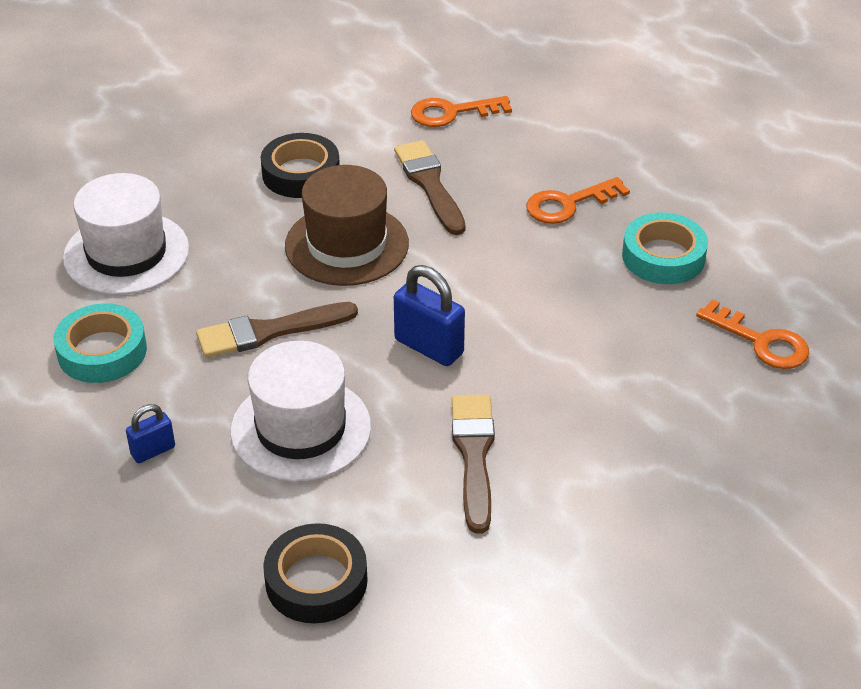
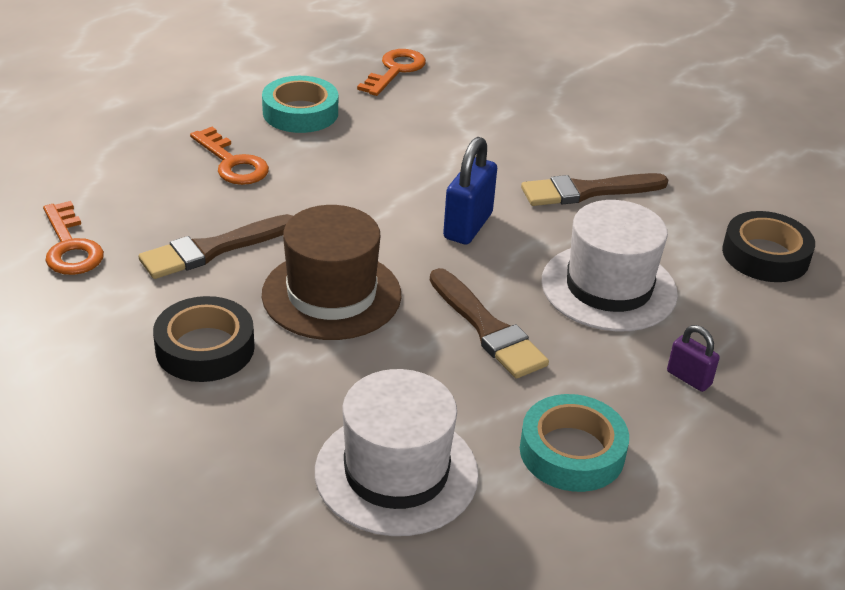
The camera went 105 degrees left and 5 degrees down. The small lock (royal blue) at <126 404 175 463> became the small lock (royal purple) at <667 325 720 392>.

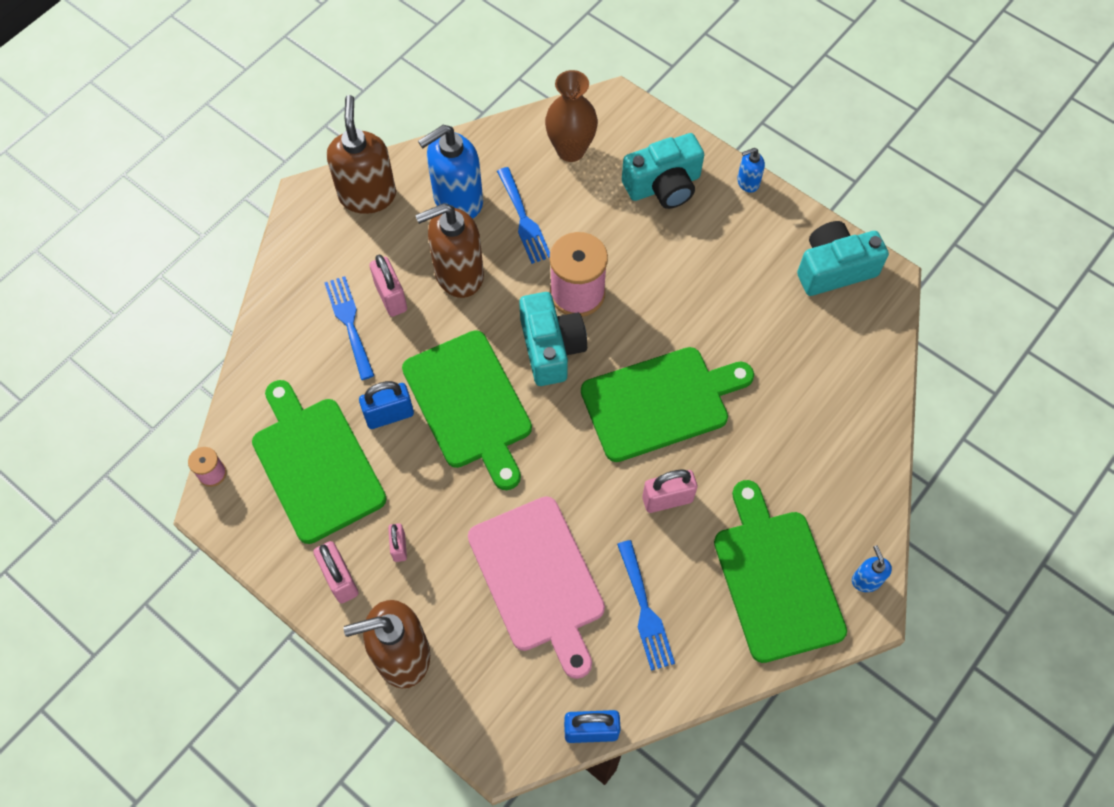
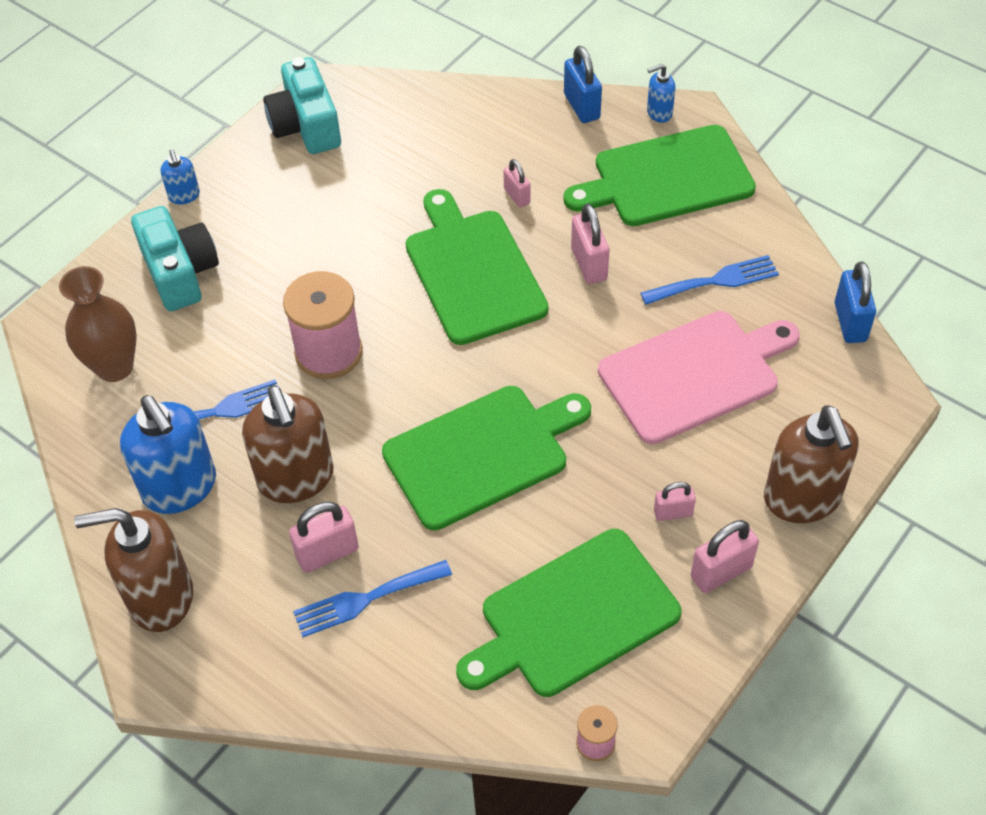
The camera went 90 degrees left and 10 degrees down. The photo camera (teal) at <519 292 587 386> disappeared. The small lock (rosy) at <503 159 531 208> appeared. The small lock (royal blue) moved from <359 381 414 429> to <564 46 602 123>.

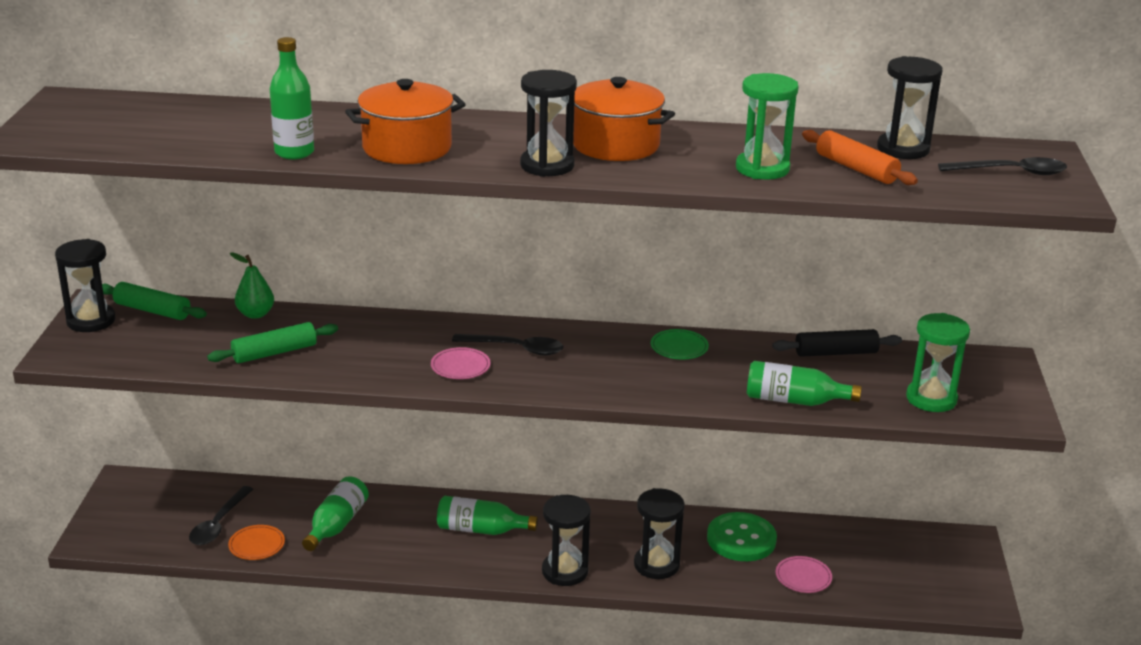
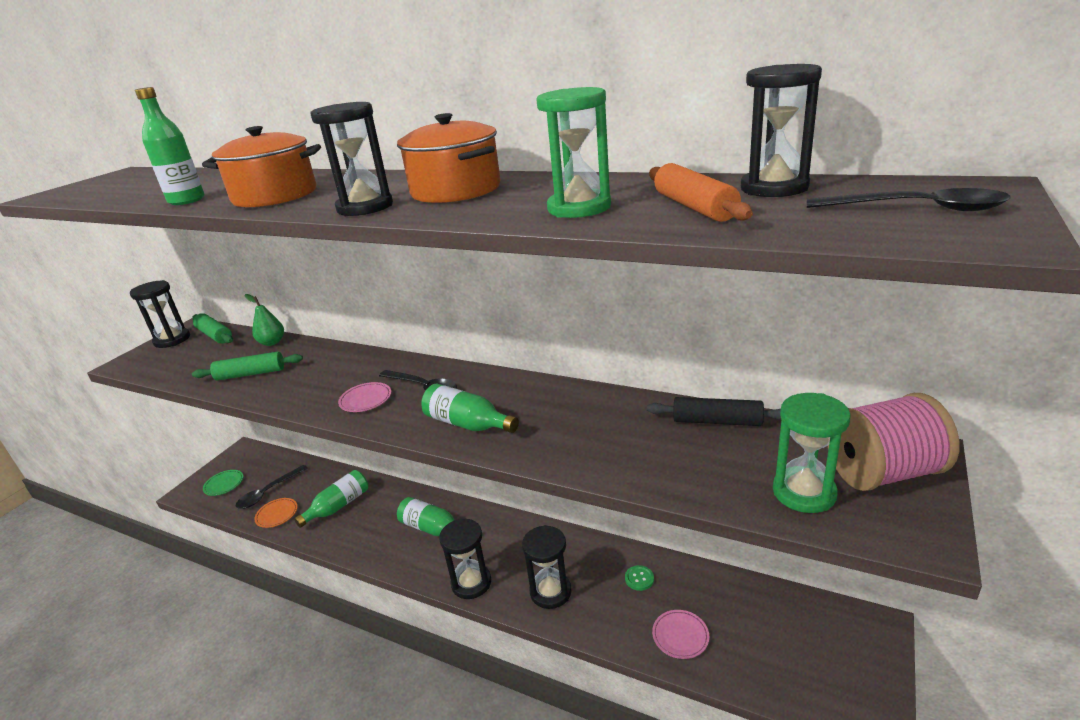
The camera went 25 degrees right and 0 degrees up. The reel of thread (rosy) at <828 393 960 491> appeared. The plate (green) moved from <651 329 709 359> to <203 470 243 496>. The bottle (green) moved from <747 361 862 406> to <421 384 519 433>. The button (green) at <707 512 777 561> changed to 0.45 times the size.

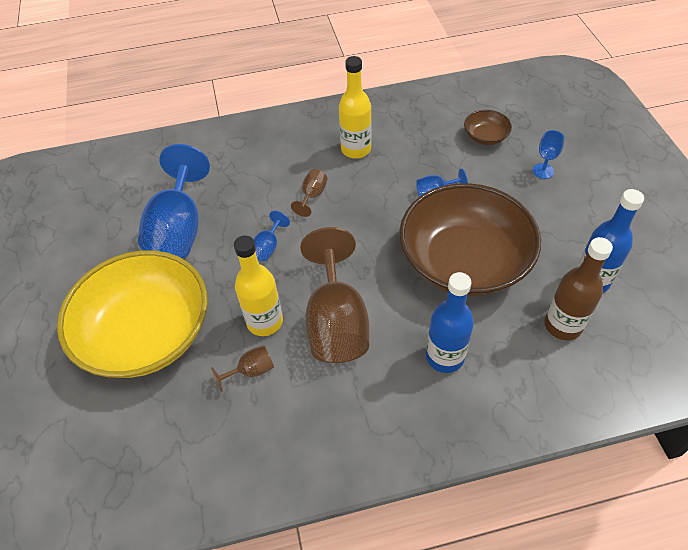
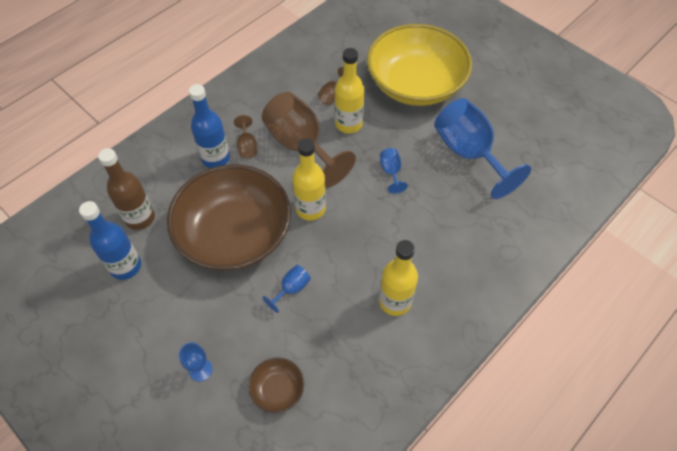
The camera went 145 degrees right and 5 degrees up. The bottle (golden) at <292 139 326 221> appeared. The wine glass (brown) moved from <291 169 328 217> to <234 115 257 158>.

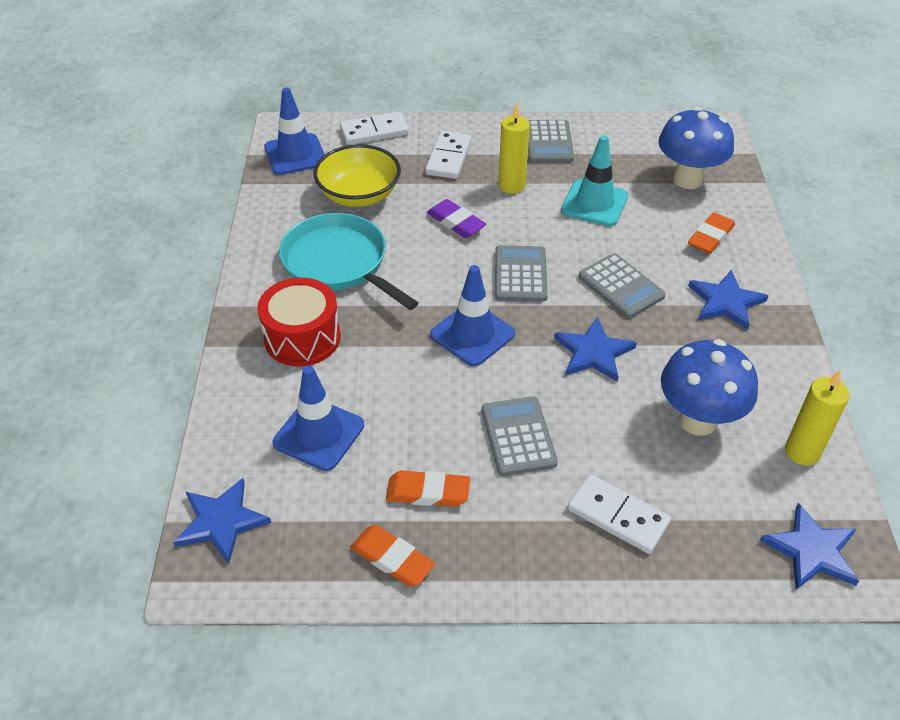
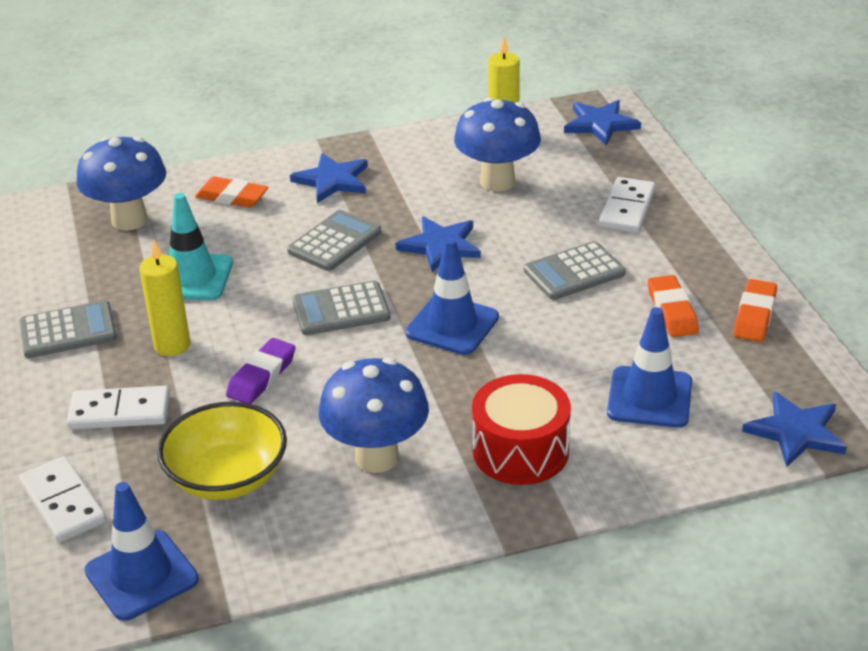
The camera went 105 degrees left and 10 degrees down. The skillet (teal) at <279 213 419 310> was replaced by the toadstool (royal blue) at <319 358 429 473>.

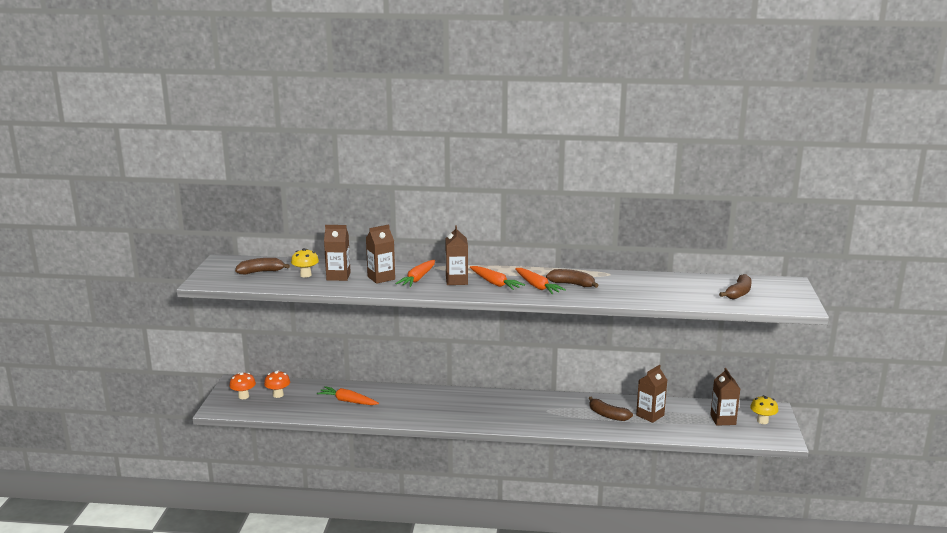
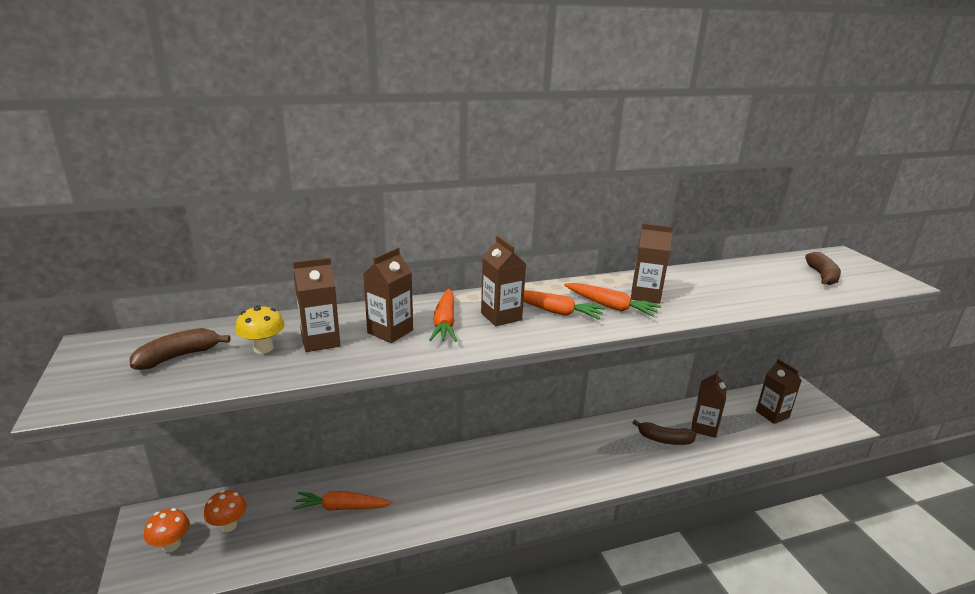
The camera went 25 degrees left and 5 degrees up. The toadstool (golden) at <750 395 778 424> disappeared. The banana fruit (brown) at <546 269 599 288> was replaced by the carton (brown) at <631 223 673 304>.

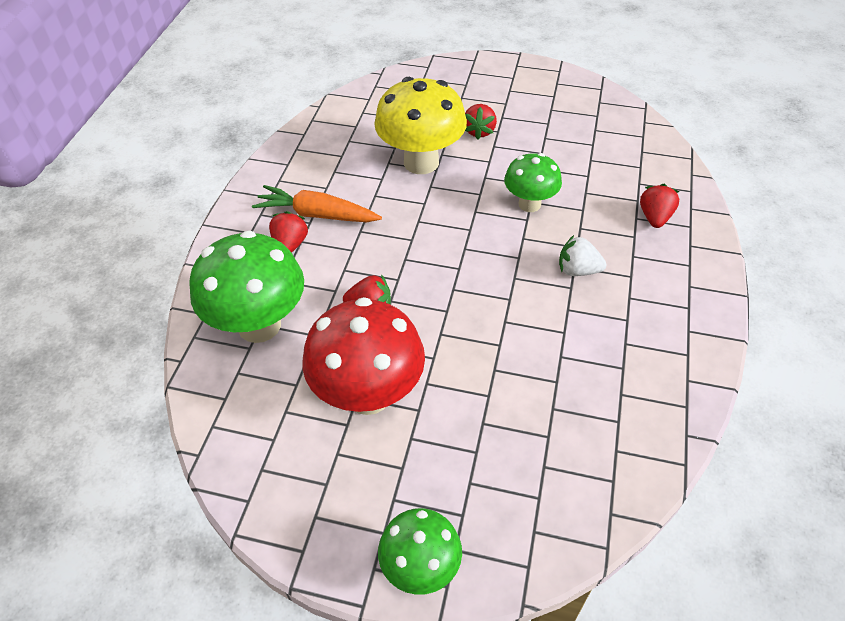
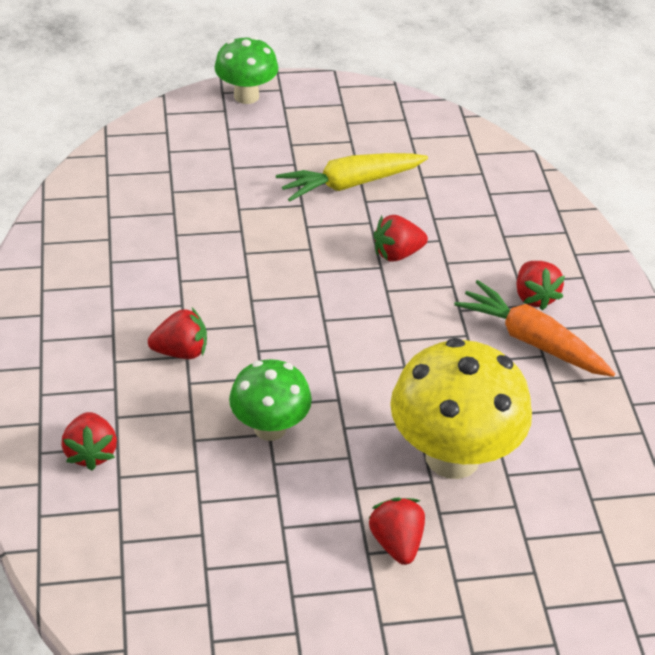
The camera went 155 degrees right and 5 degrees down. The toadstool (green) at <189 230 304 343> disappeared. The toadstool (scarlet) at <302 297 425 415> was replaced by the toy carrot (golden) at <276 153 428 202>. The strawberry (snow-white) at <559 235 606 276> became the strawberry (scarlet) at <148 308 207 359>. The toy carrot (orange) at <252 185 382 222> turned 135 degrees counterclockwise.

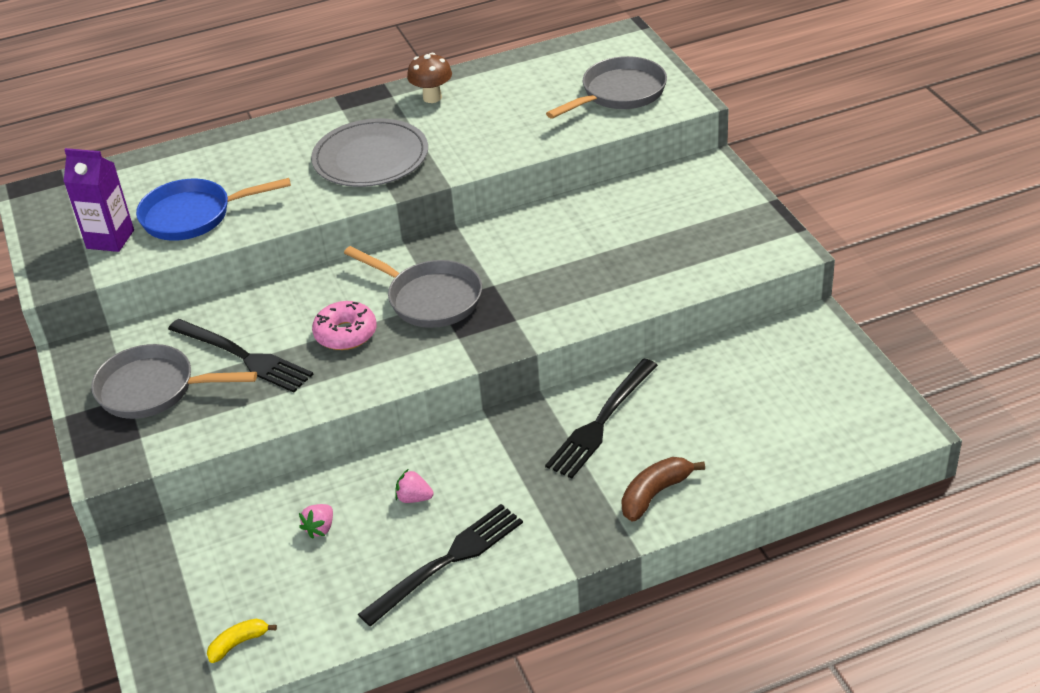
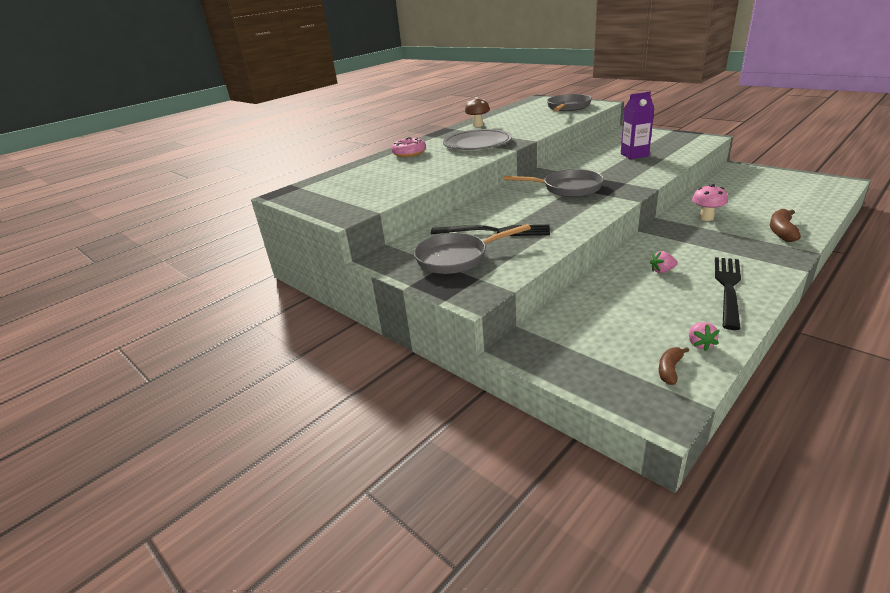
The camera went 25 degrees left and 10 degrees down. The skillet (royal blue) at <136 178 291 241> disappeared. The carton (royal purple) moved from <64 148 134 252> to <621 92 654 159>. The strawberry (rosy) moved from <299 504 333 539> to <689 322 720 351>. The glazed donut (rosy) moved from <312 301 376 350> to <391 137 426 157>. The dinner fork (ebony) at <545 359 658 479> was replaced by the toadstool (rosy) at <692 184 728 221>. The banana fruit (golden) at <207 619 277 663> became the banana fruit (brown) at <659 347 689 385>.

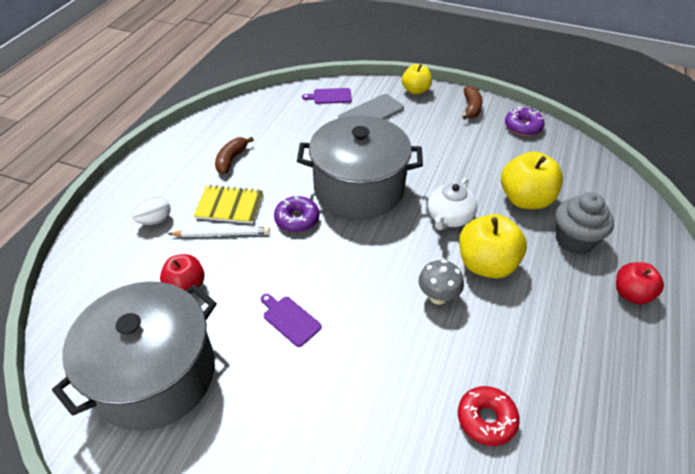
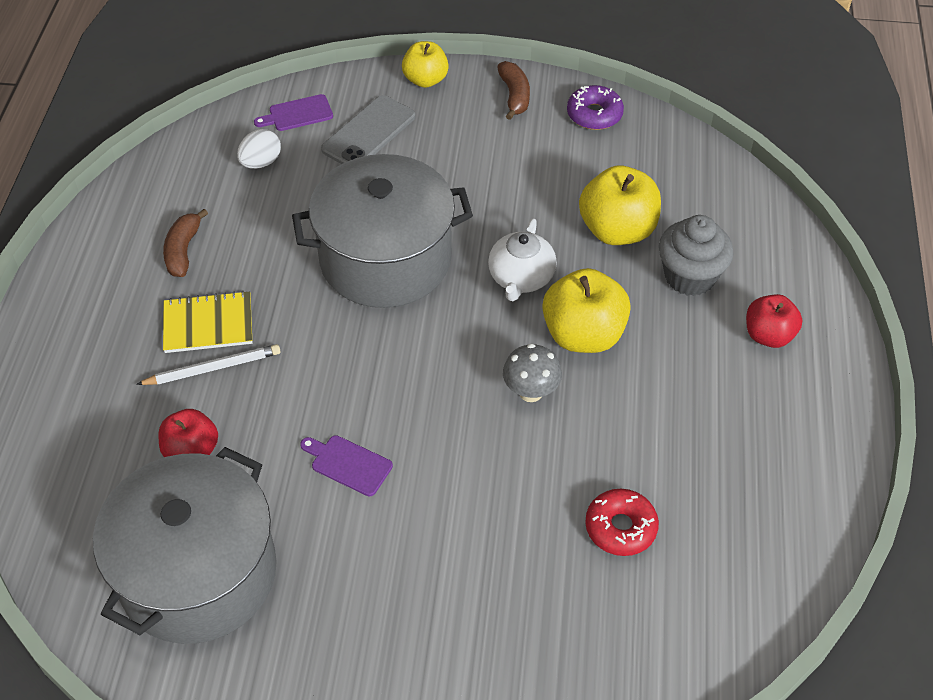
The camera went 15 degrees left and 5 degrees up. The glazed donut (royal purple) at <274 195 319 232> disappeared. The toy egg (snow-white) moved from <131 195 171 225> to <237 129 281 169>.

